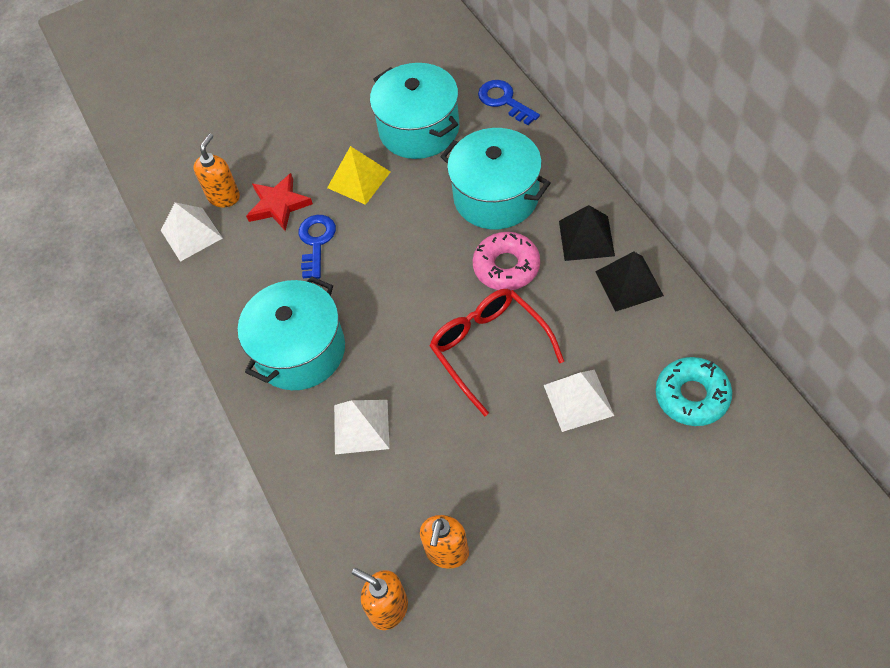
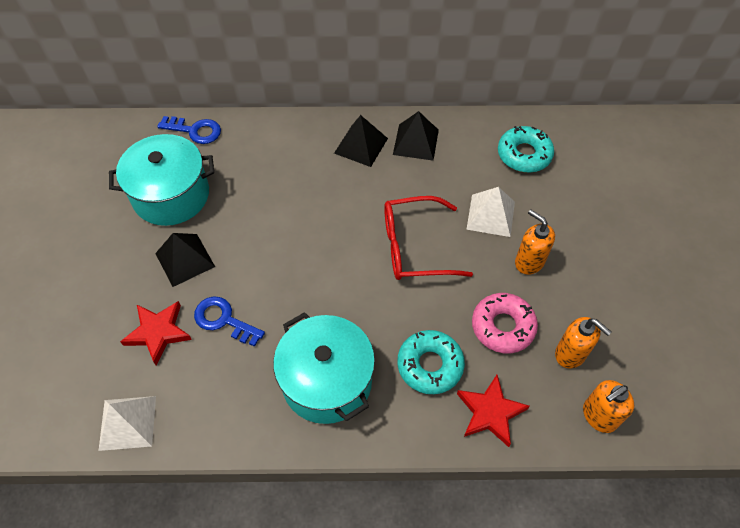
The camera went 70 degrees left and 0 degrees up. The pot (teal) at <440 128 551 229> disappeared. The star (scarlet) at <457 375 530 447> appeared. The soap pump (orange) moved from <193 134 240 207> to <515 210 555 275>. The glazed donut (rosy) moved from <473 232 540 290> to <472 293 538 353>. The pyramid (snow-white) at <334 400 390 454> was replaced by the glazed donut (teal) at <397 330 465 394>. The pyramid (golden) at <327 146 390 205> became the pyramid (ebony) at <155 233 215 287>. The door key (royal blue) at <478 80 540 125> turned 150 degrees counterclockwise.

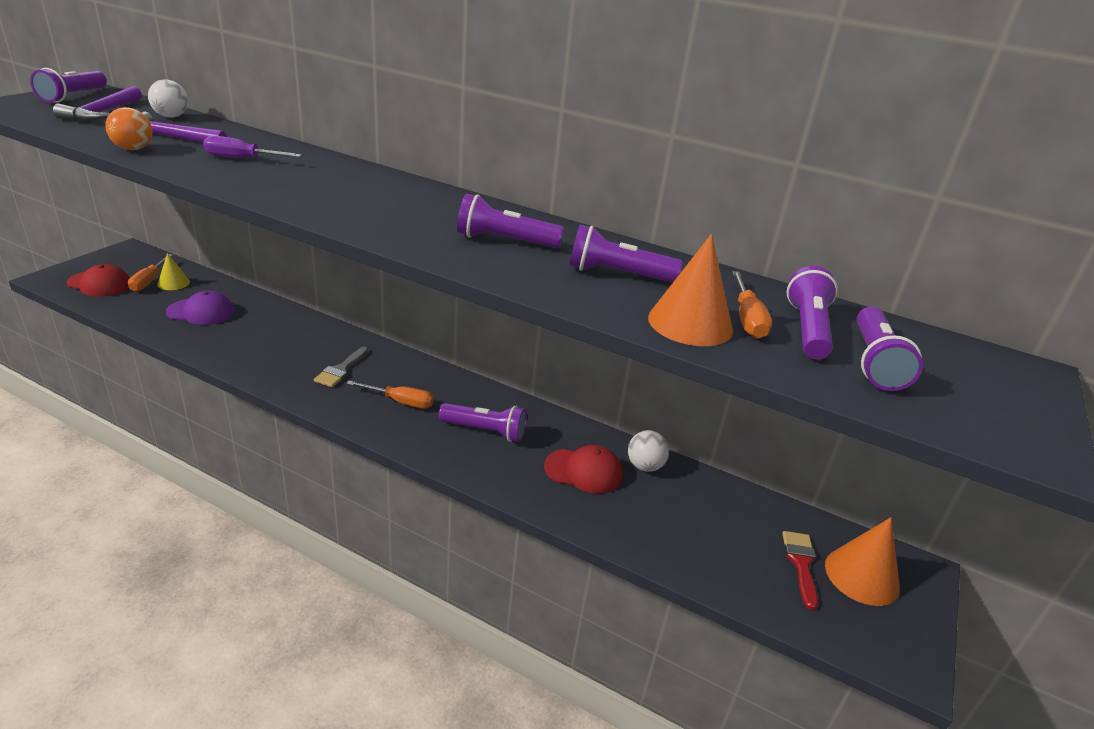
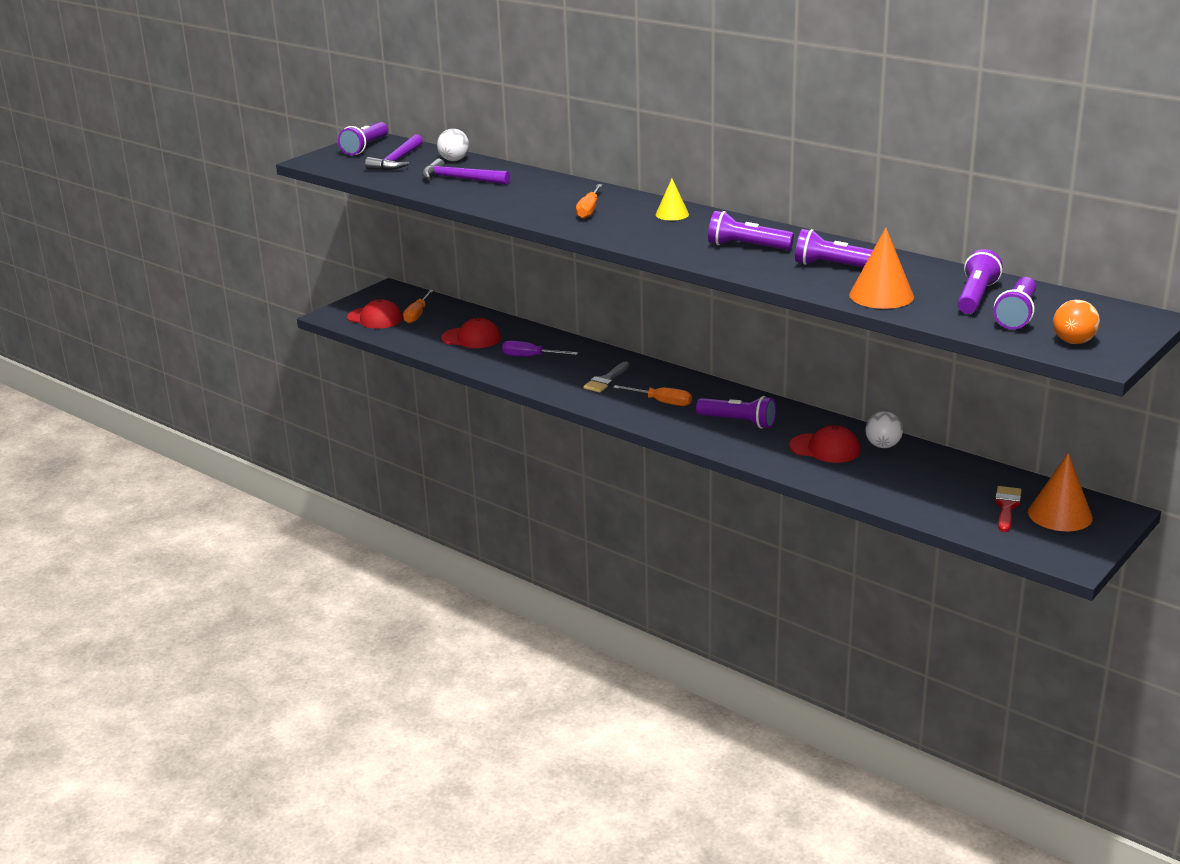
The camera went 15 degrees right and 5 degrees down. The play ball (orange) moved from <105 107 153 150> to <1053 300 1100 344>. The cone shape (golden) moved from <157 253 190 290> to <656 179 689 221>. The screwdriver (royal purple) moved from <203 136 302 158> to <502 341 578 357>. The screwdriver (orange) moved from <732 271 772 339> to <576 184 602 219>. The cap (royal purple) at <166 290 234 325> became the cap (scarlet) at <441 318 501 348>.

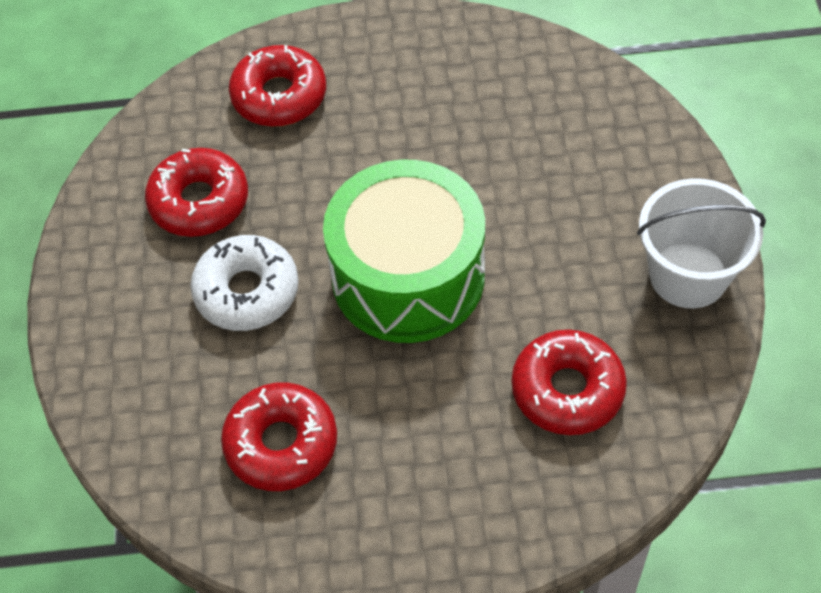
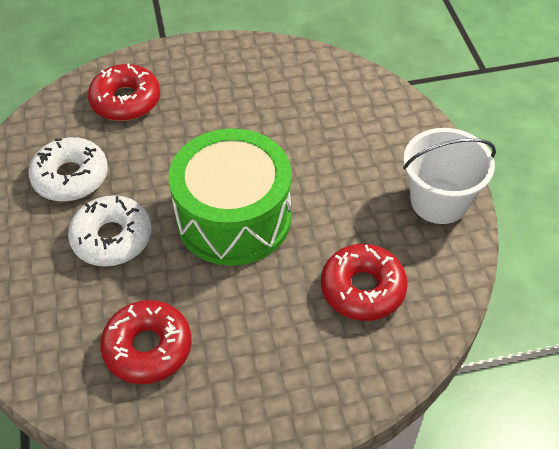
The camera went 10 degrees left and 5 degrees down. The glazed donut (scarlet) at <145 148 248 237> became the glazed donut (snow-white) at <29 137 108 202>.

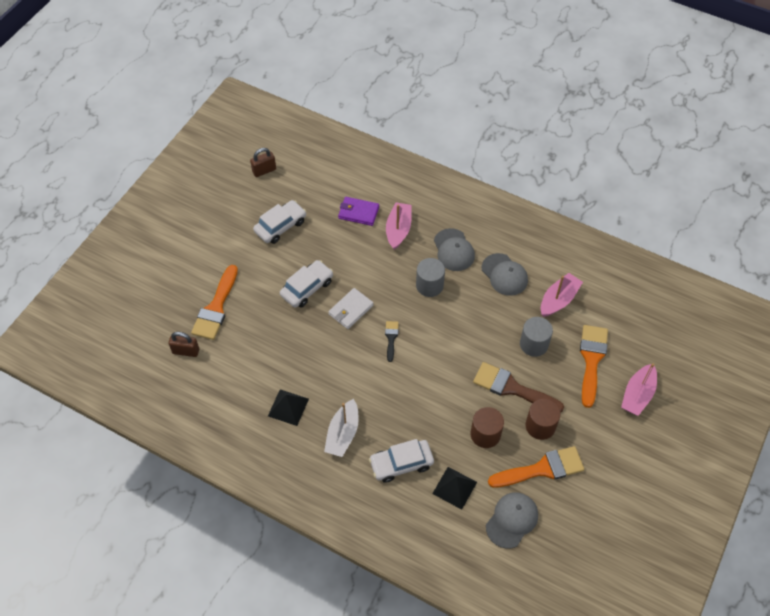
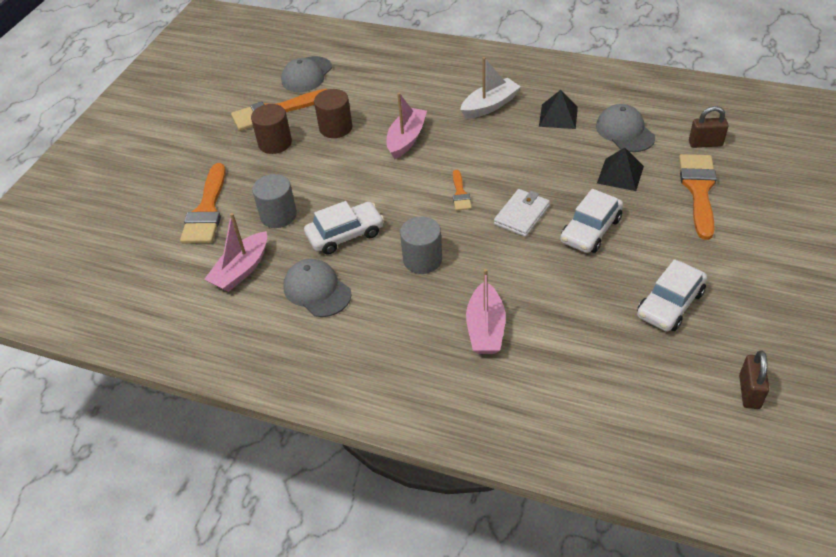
The camera went 175 degrees right and 10 degrees down. The card wallet (royal purple) at <338 197 379 226> disappeared. The paintbrush (brown) at <473 362 564 413> disappeared. The automobile (snow-white) moved from <369 439 434 483> to <304 201 384 255>. The pyramid (ebony) moved from <432 467 477 510> to <597 148 644 191>. The cap (grey) moved from <434 228 475 271> to <596 104 655 152>. The toy boat (rosy) moved from <621 363 657 416> to <387 93 427 159>. The paintbrush (ebony) at <385 321 399 362> became the paintbrush (orange) at <453 170 472 211>. The small lock (brown) at <250 148 276 177> turned 45 degrees counterclockwise. The toy boat (snow-white) at <324 399 359 457> turned 45 degrees clockwise.

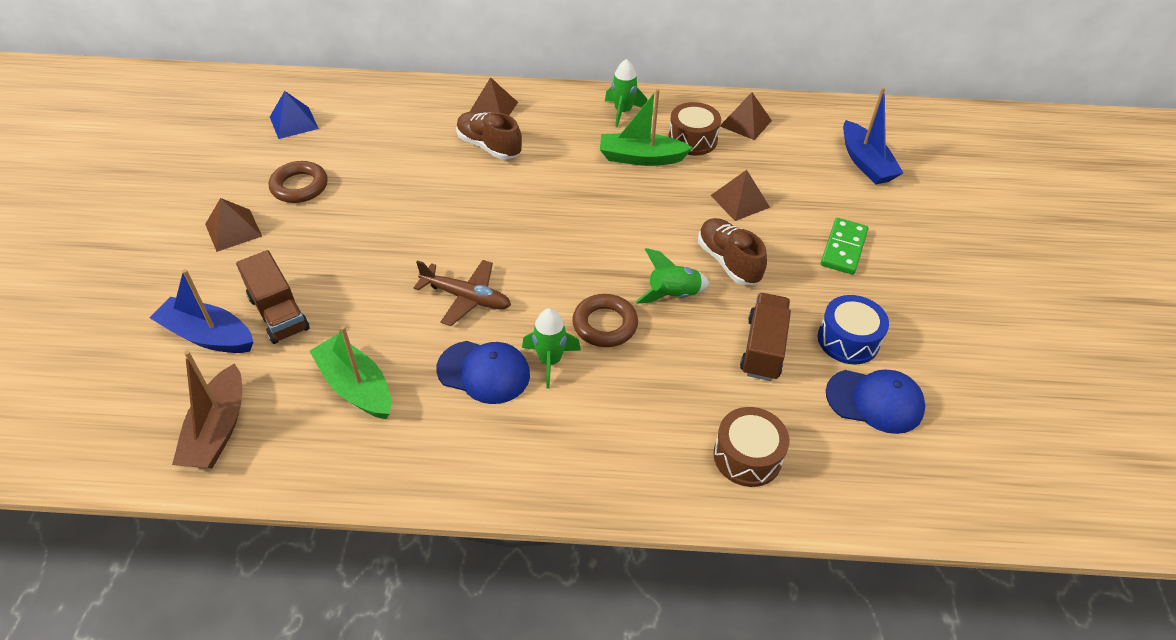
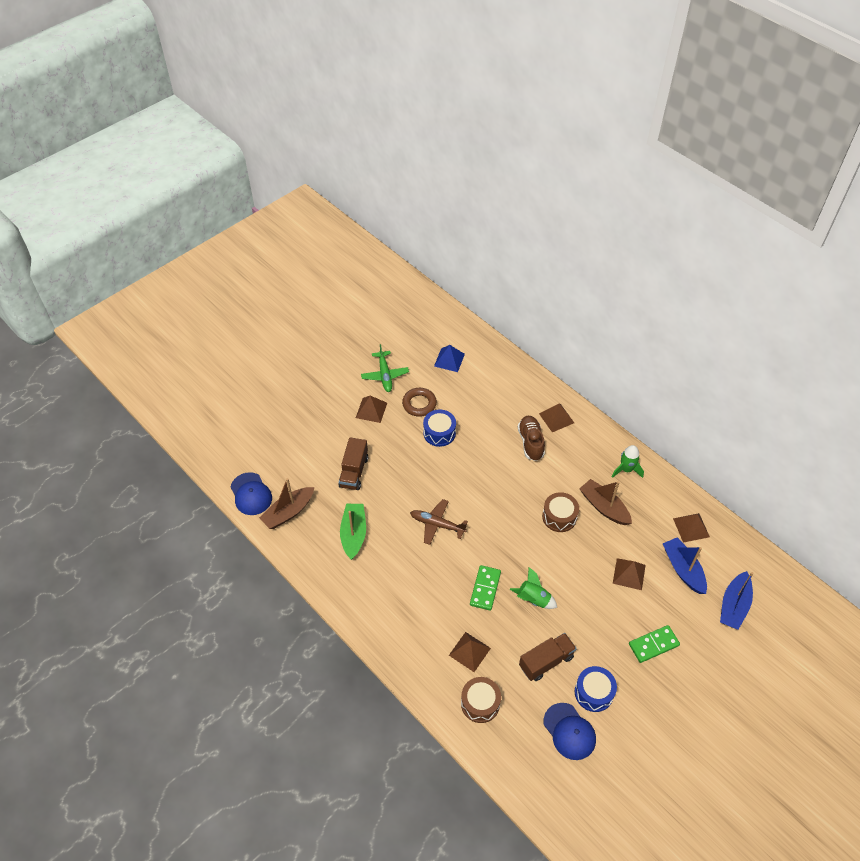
The camera went 45 degrees right and 5 degrees up. The rocket (green) at <522 308 581 389> disappeared. The lace-up shoe (brown) at <698 218 767 285> disappeared. The aeroplane (green) at <361 344 409 392> appeared. The toy drum (royal blue) at <423 410 456 447> appeared. The pyramid (brown) at <449 632 491 672> appeared. The toy boat (royal blue) moved from <150 269 253 353> to <662 537 707 594>. The cap (royal blue) moved from <436 341 530 404> to <231 472 272 515>. The toy drum (brown) moved from <668 102 721 156> to <542 492 579 532>. The hoop (brown) at <572 294 638 347> was replaced by the domino tile (green) at <470 565 501 611>. The toy boat (green) at <600 89 693 166> became the toy boat (brown) at <579 479 632 525>. The aeroplane (brown) at <414 260 511 326> turned 135 degrees clockwise.

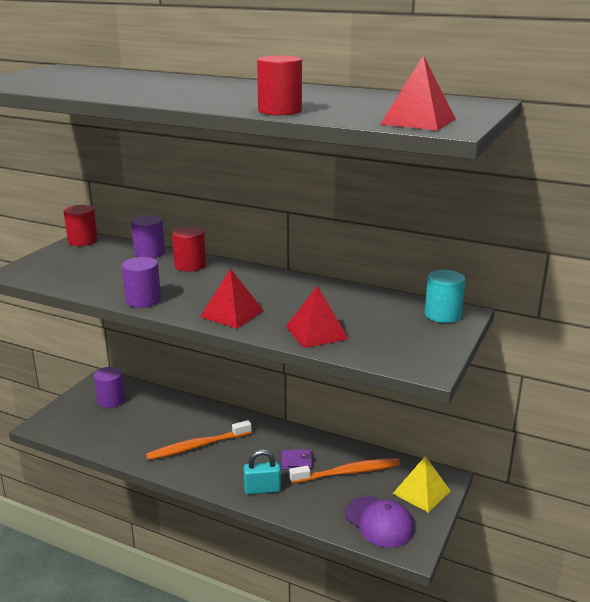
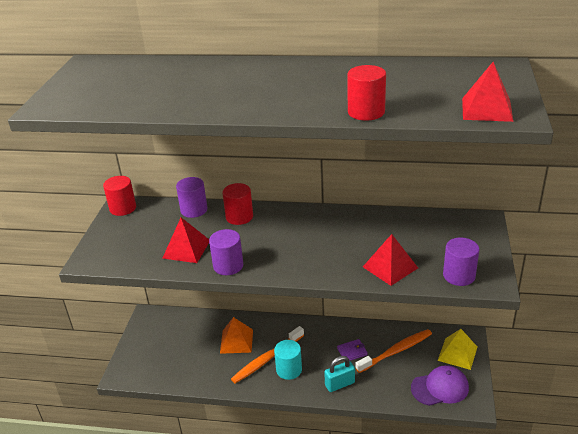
The camera went 15 degrees left and 10 degrees up. The pyramid (orange) at <220 317 253 354> appeared. The solid cylinder (royal purple) moved from <94 367 125 408> to <443 238 479 286>. The pyramid (scarlet) moved from <200 268 264 329> to <163 218 209 263>. The solid cylinder (teal) moved from <425 270 466 323> to <274 340 302 380>. The cap (royal purple) at <345 496 414 548> turned 45 degrees counterclockwise.

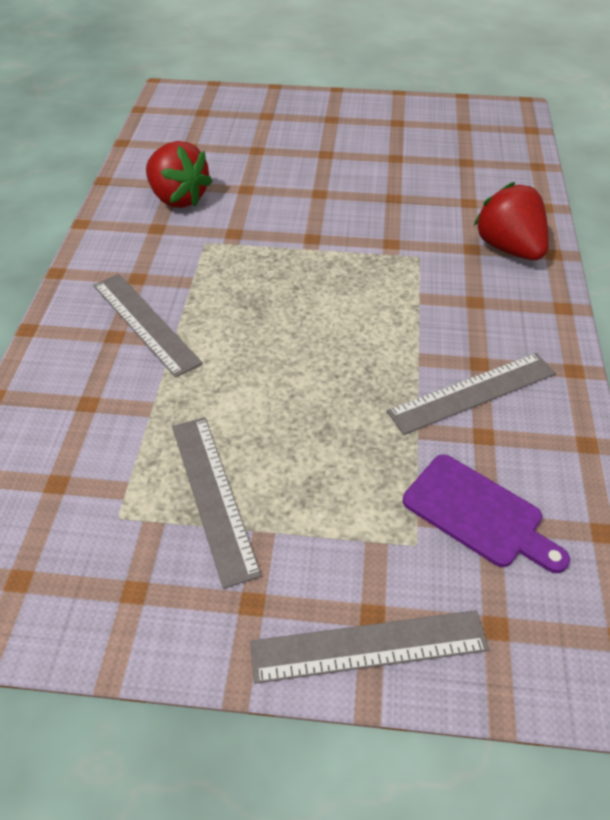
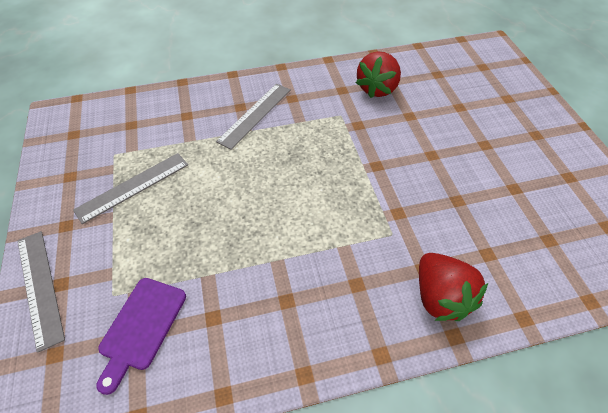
The camera went 70 degrees right and 5 degrees up. The ruler (grey) at <387 353 556 435> disappeared. The strawberry (scarlet) at <474 182 549 260> turned 120 degrees clockwise.

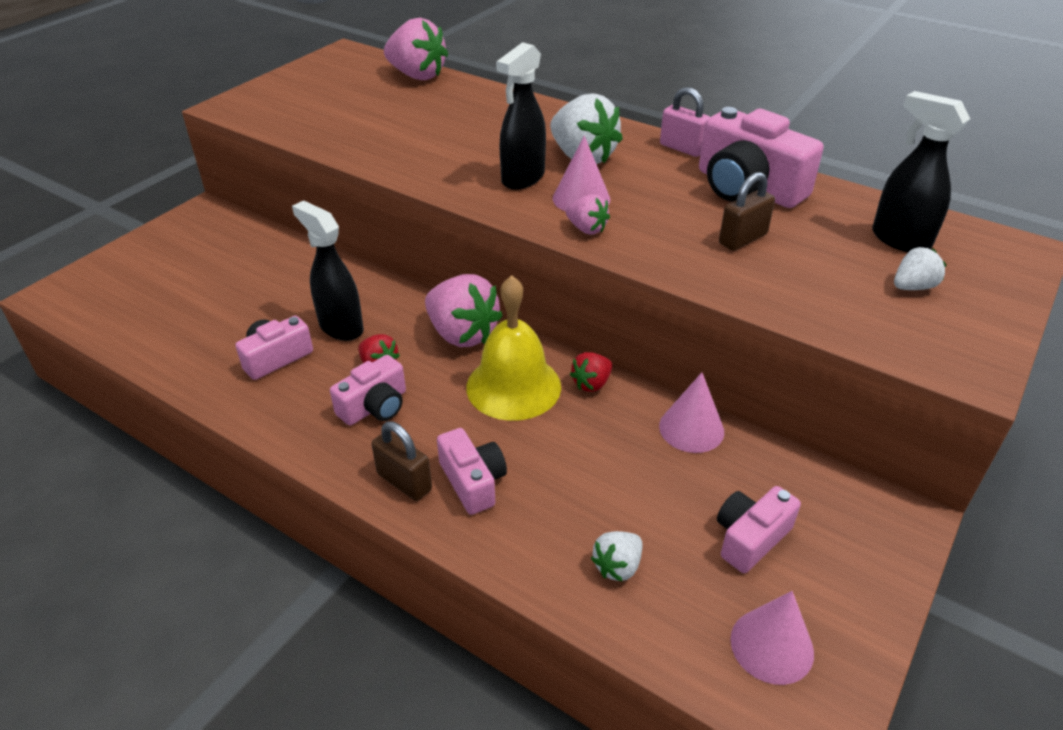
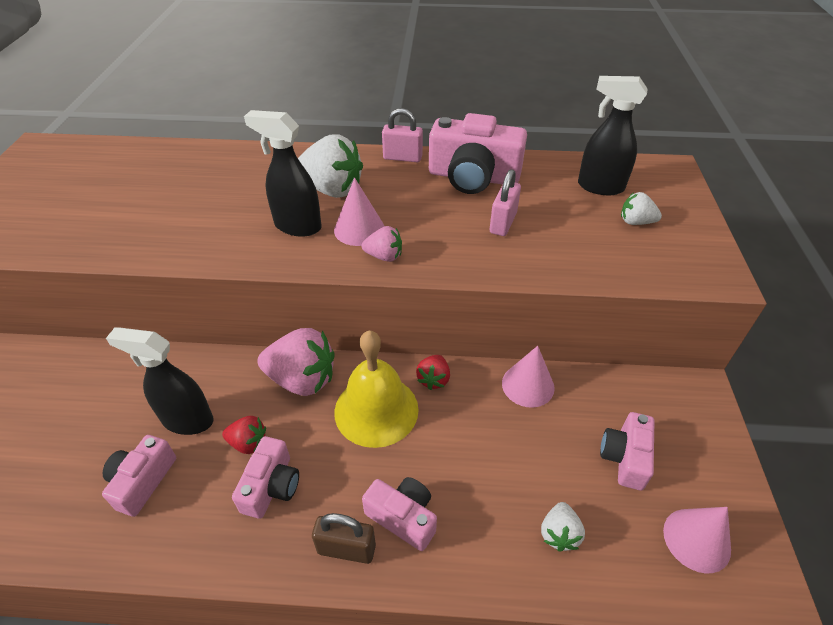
The camera went 30 degrees left and 5 degrees up. The strawberry (rosy) at <384 18 448 80> disappeared. The small lock (brown) at <719 172 775 251> became the small lock (rosy) at <490 169 521 236>. The sprayer (ebony) at <496 42 546 190> turned 105 degrees clockwise. The strawberry (snow-white) at <894 247 946 290> turned 105 degrees counterclockwise.

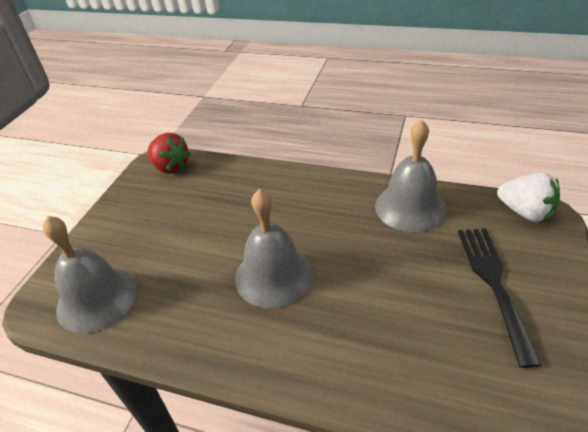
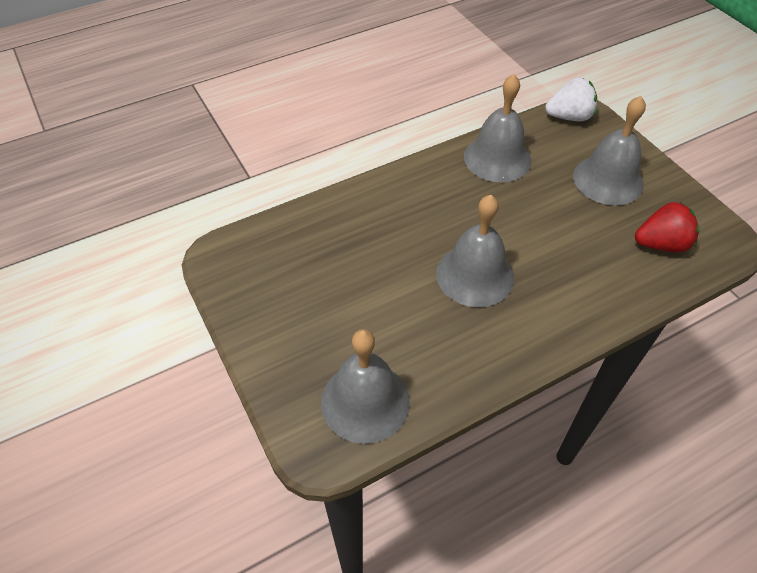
The camera went 50 degrees left and 10 degrees up. The strawberry (scarlet) moved from <148 133 191 174> to <635 202 699 253>. The dinner fork (ebony) at <458 228 542 368> was replaced by the school bell (grey) at <573 96 646 205>.

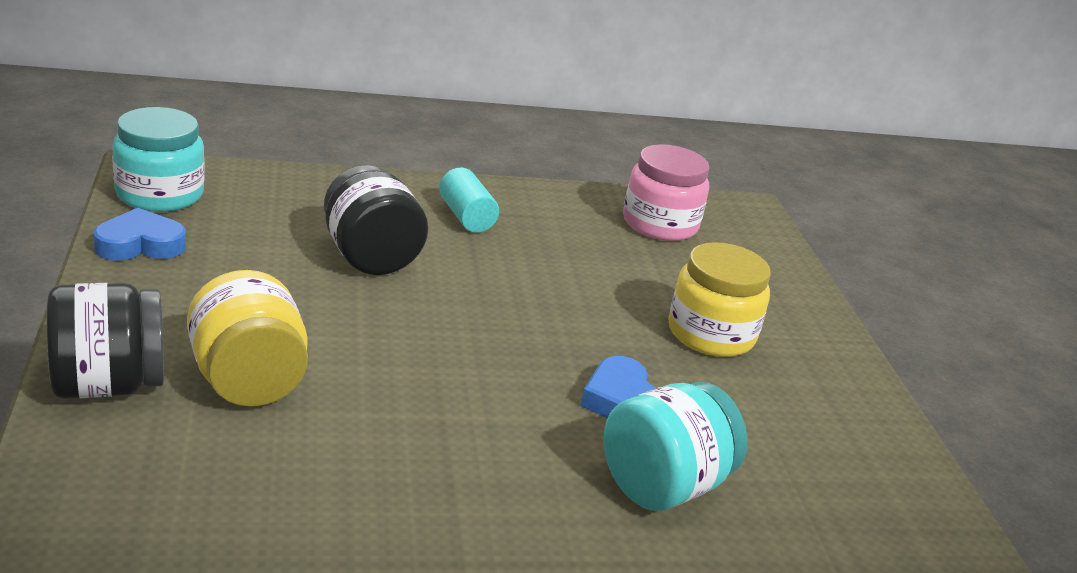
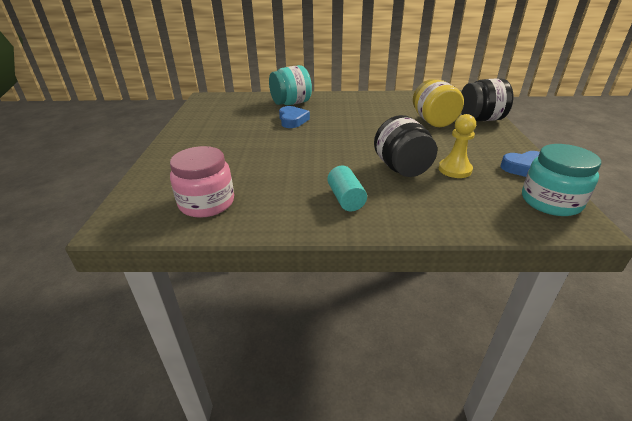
The camera went 165 degrees left and 5 degrees up. The jam jar (golden) at <669 242 771 357> disappeared. The pawn (golden) at <439 114 476 178> appeared.

